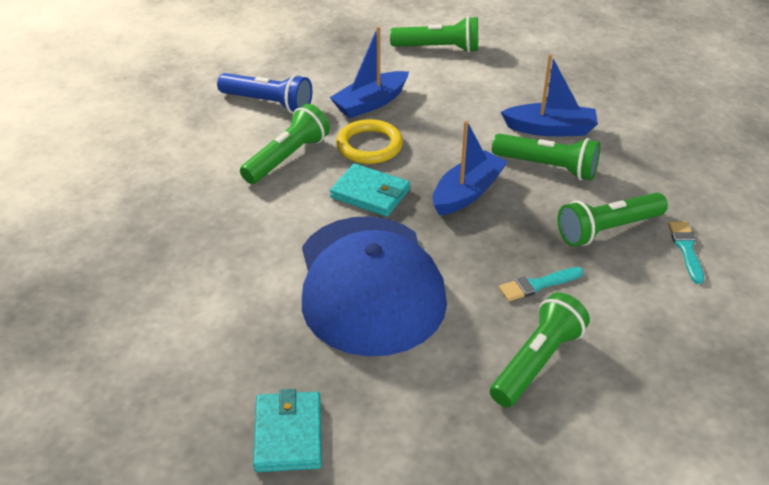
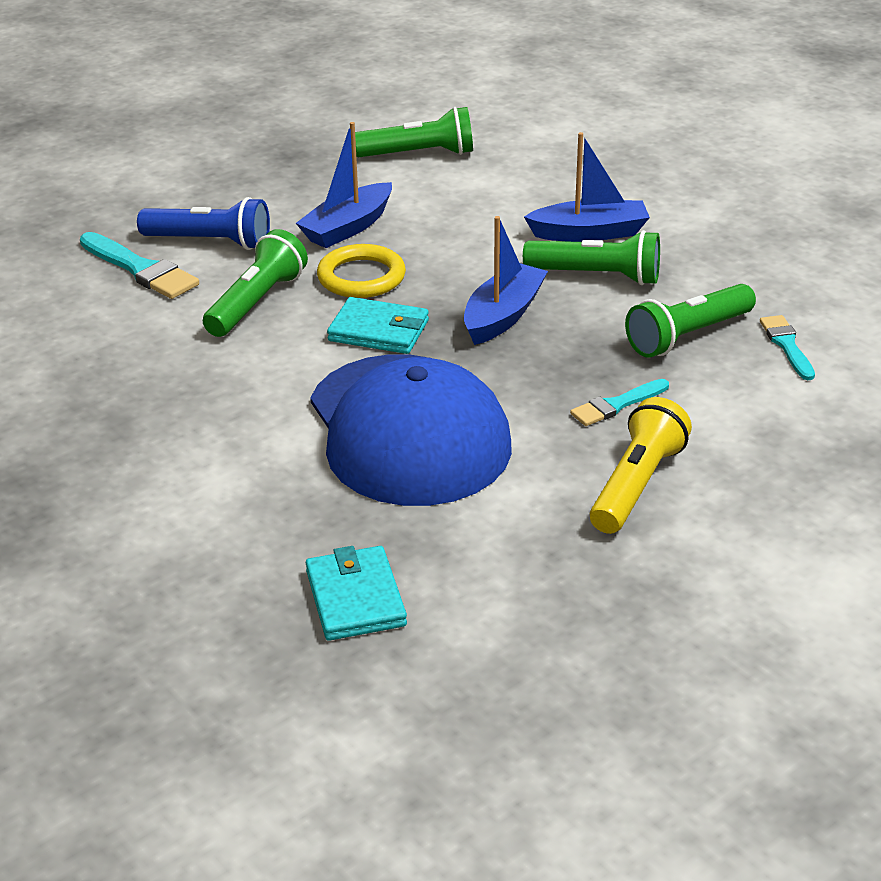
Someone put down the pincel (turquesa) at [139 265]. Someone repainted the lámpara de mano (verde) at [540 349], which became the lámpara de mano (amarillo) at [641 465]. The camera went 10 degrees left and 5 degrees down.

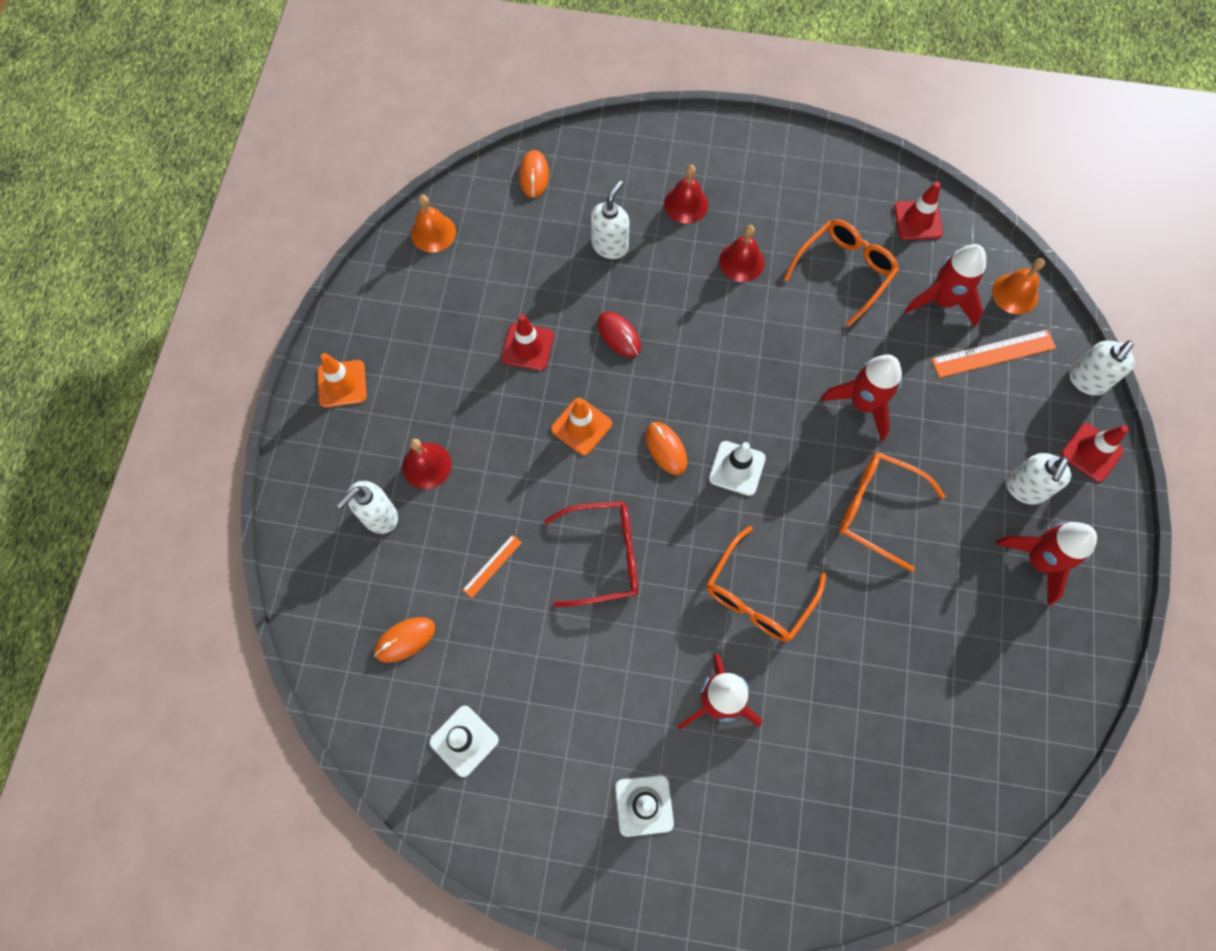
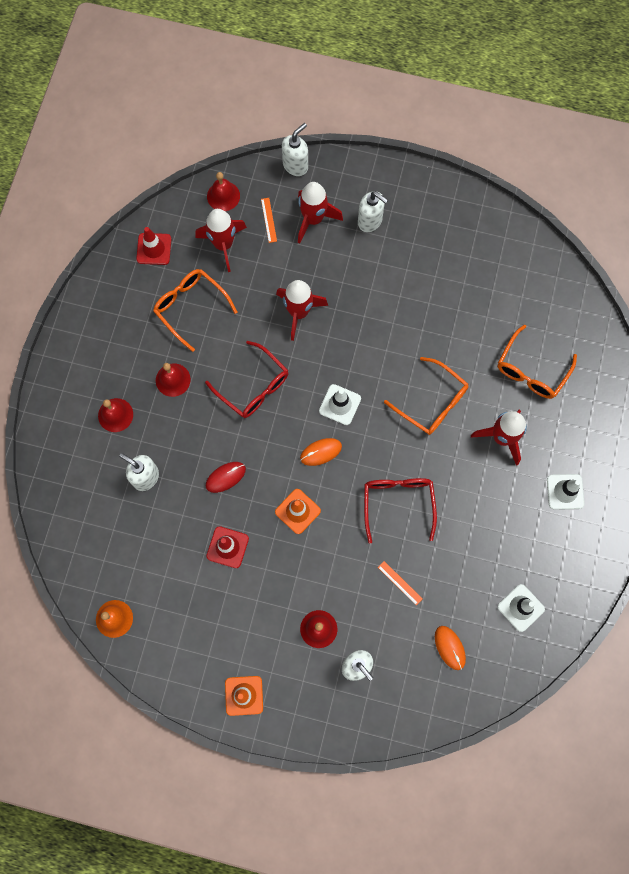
Someone put down the gafas (rojo) at [246 379]. Someone repainted the campana (naranja) at [1018 286], which became the campana (rojo) at [223 191]. Someone scaled the regla (naranja) at [993 354] by 0.55. Someone rotated the dispensador de jabón (blanco) at [1102 367] by 90 degrees counterclockwise. Someone carried the cohete (rojo) from [1046 563] to [320 212]. Someone carried the gafas (naranja) from [892 512] to [537 362]. Someone took away the ratón (naranja) at [534 174]. Someone took away the cono de tráfico (rojo) at [1095 452]. The camera went 85 degrees left and 5 degrees up.

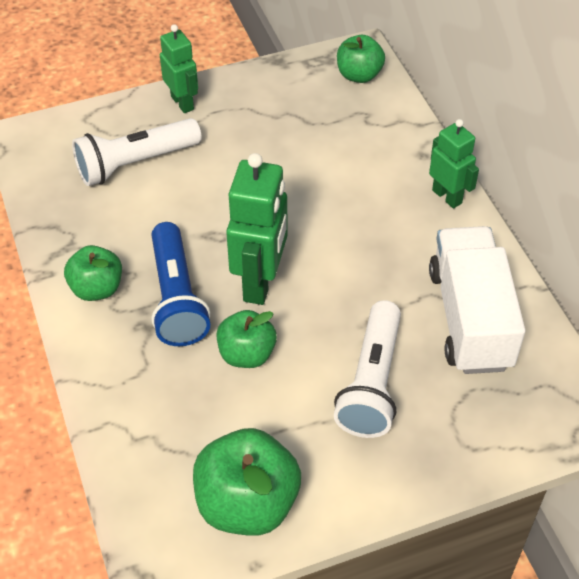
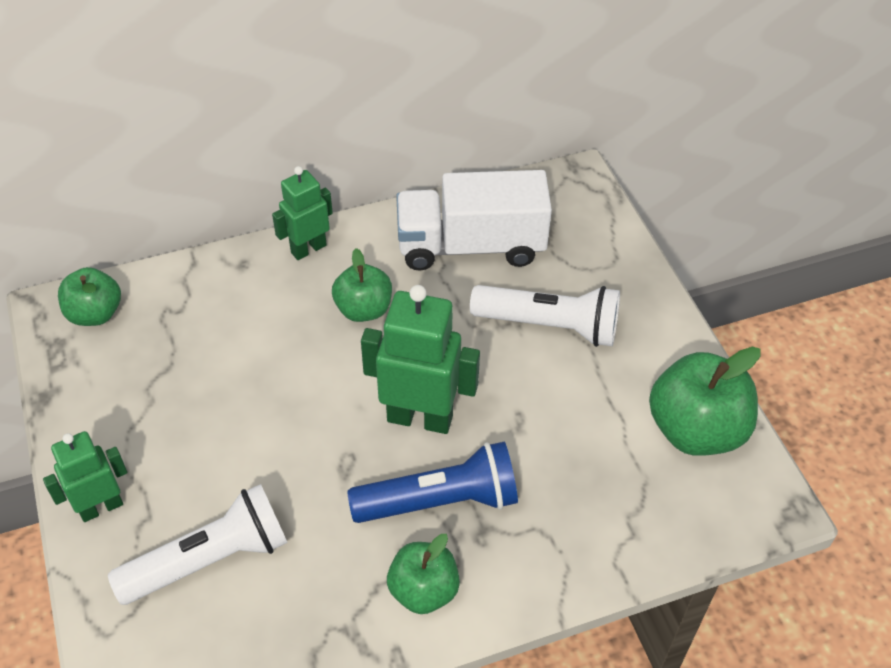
Someone rotated the lámpara de mano (blanco) at [137 152] by 90 degrees counterclockwise. Someone carried the manzana (verde) from [246 339] to [362 285]. The camera went 90 degrees left and 0 degrees up.

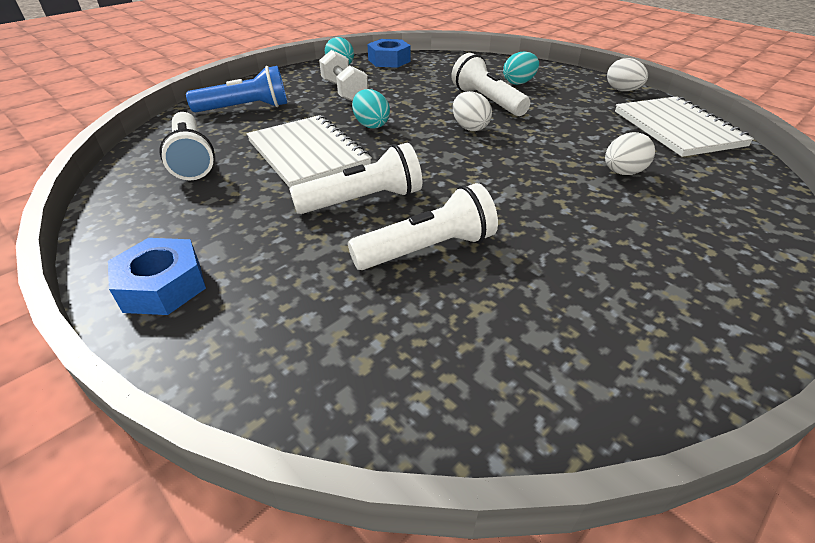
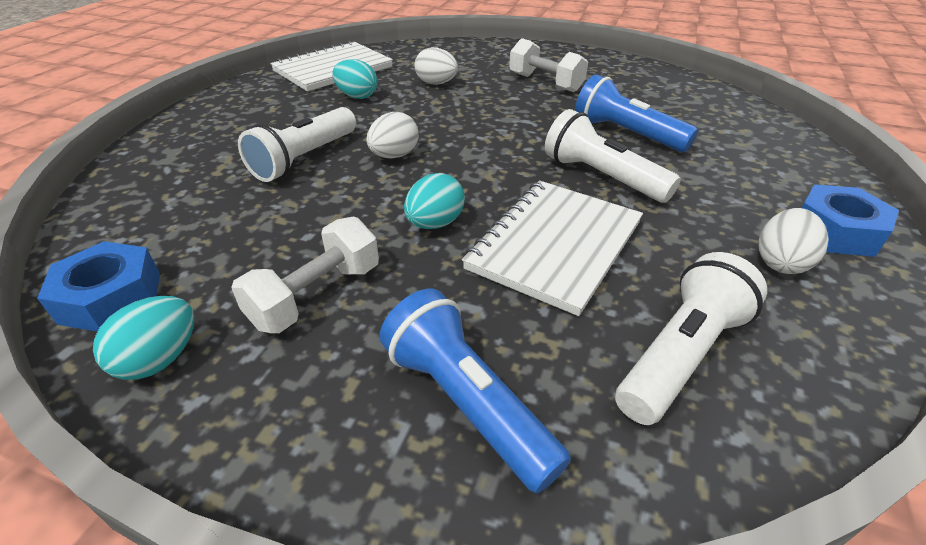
Someone carried the huevo (turquesa) from [521 68] to [355 79]. Someone put down the mancuerna (blanco) at [548 65]. Someone repainted the lámpara de mano (blanco) at [423 226], which became the lámpara de mano (azul) at [636 113]. Someone carried the huevo (blanco) from [627 74] to [794 241]. The camera went 115 degrees left and 0 degrees up.

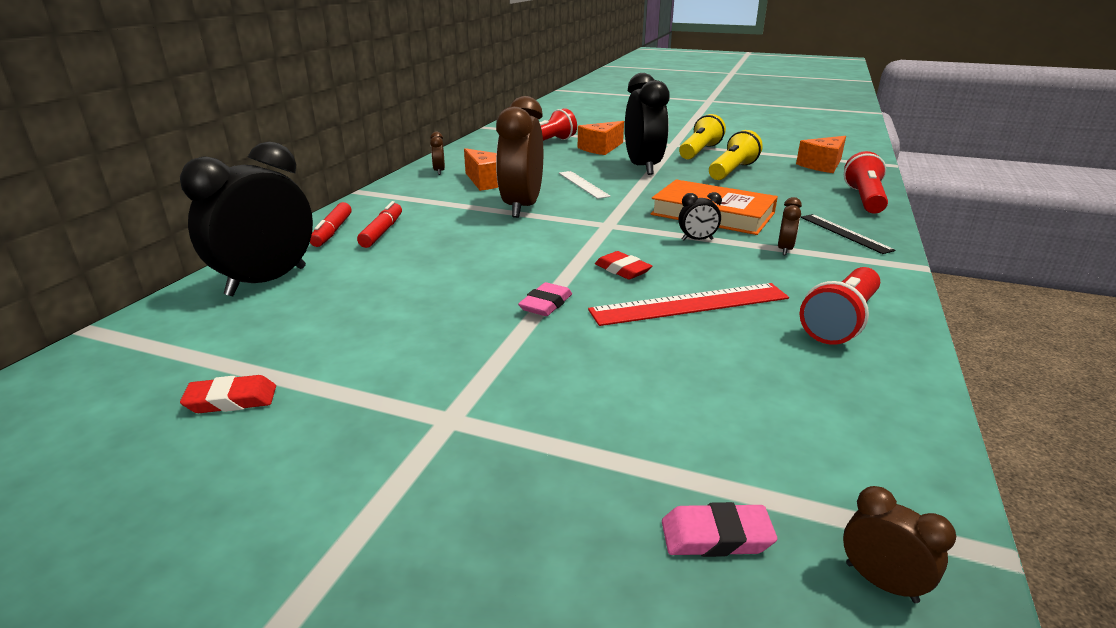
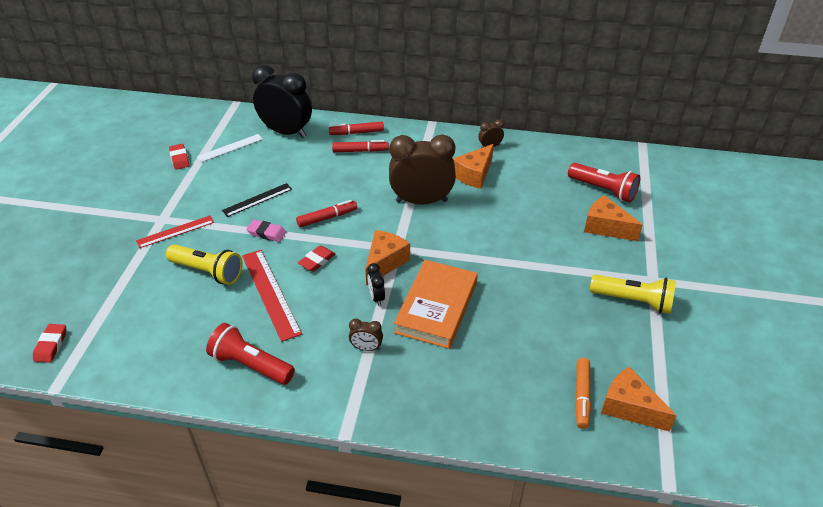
Someone swapped the despertador (marrón) at [899 544] for the goma de borrar (rojo) at [49 343]. Someone put down the regla (rojo) at [175 231]. Someone carried the lámpara de mano (amarillo) from [736 155] to [204 264]. Someone carried the regla (blanco) from [585 185] to [230 148]. Someone carried the regla (negro) from [848 234] to [257 200]. Someone put down the rotulador (rojo) at [326 213]. Someone put down the queso (naranja) at [387 258]. Someone put down the rotulador (naranja) at [583 393]. Someone took away the despertador (negro) at [647 124]. Someone took away the goma de borrar (rosa) at [719 529]. Someone took away the lámpara de mano (rojo) at [866 182]. The camera went 80 degrees right and 15 degrees up.

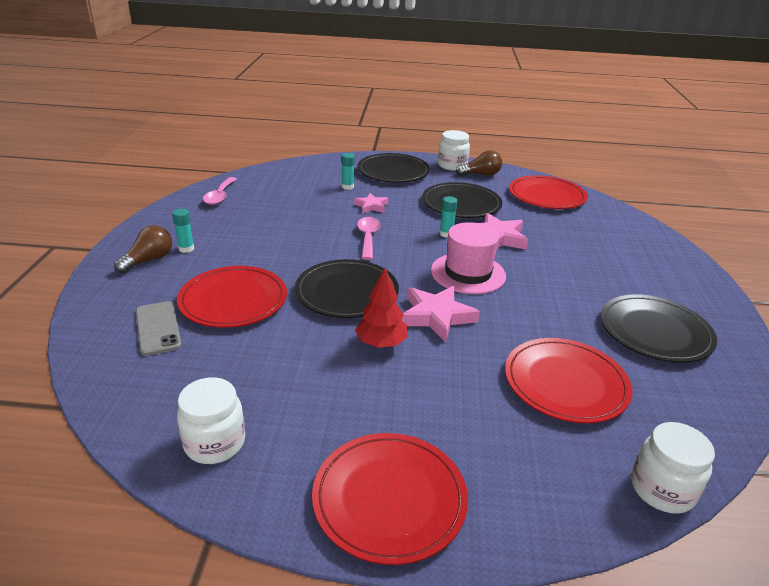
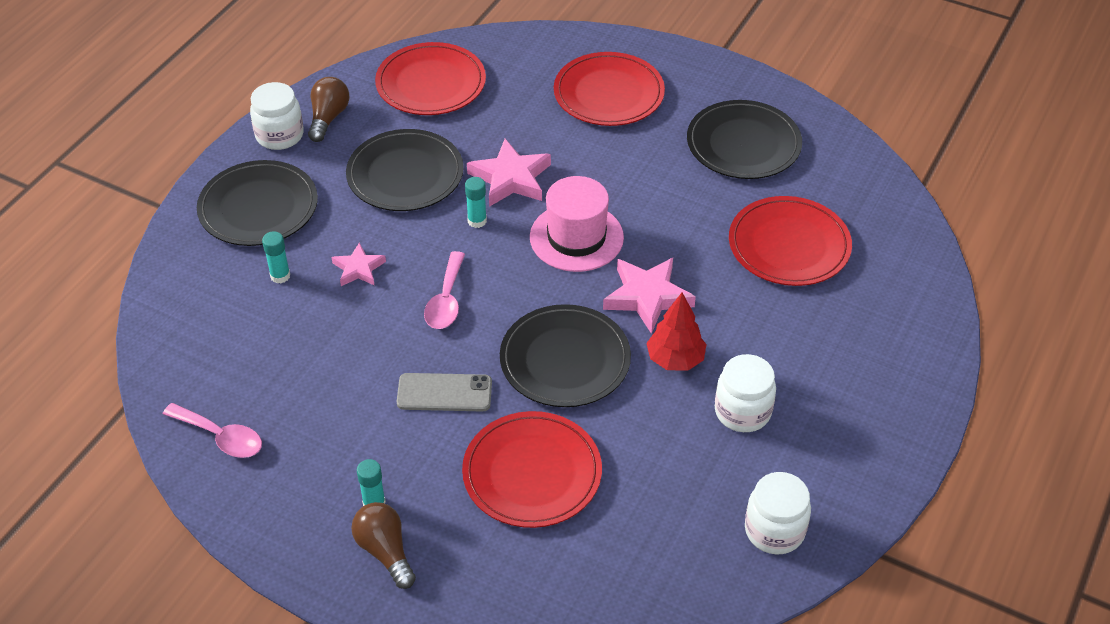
Someone carried the móvil (gris) from [159 328] to [444 392]. Someone rotated the cuchara (rosa) at [368 238] by 105 degrees counterclockwise. Someone carried the plato (rojo) from [390 499] to [609 89]. Someone carried the tarro (blanco) from [673 468] to [745 393]. The camera went 65 degrees left and 15 degrees up.

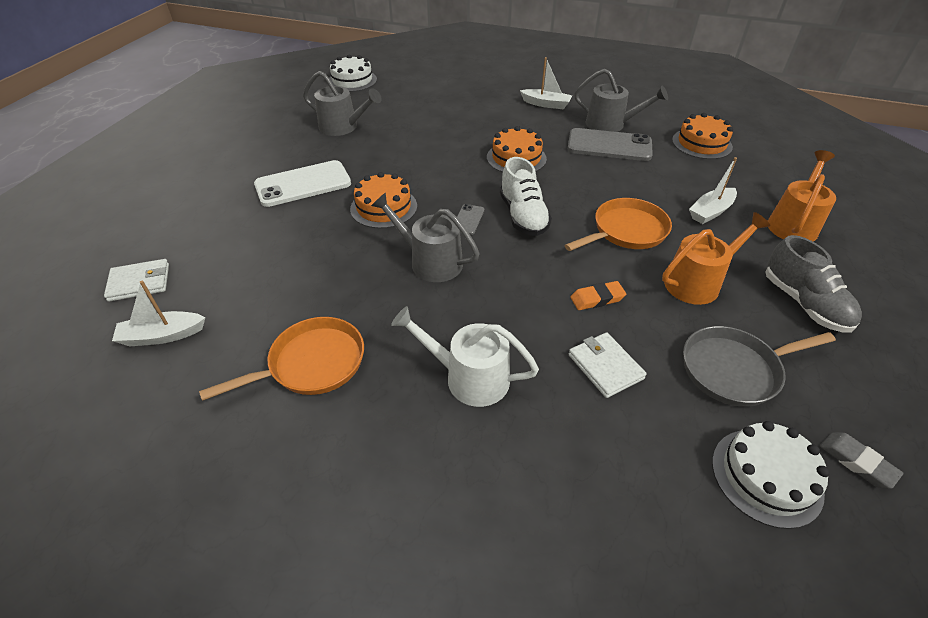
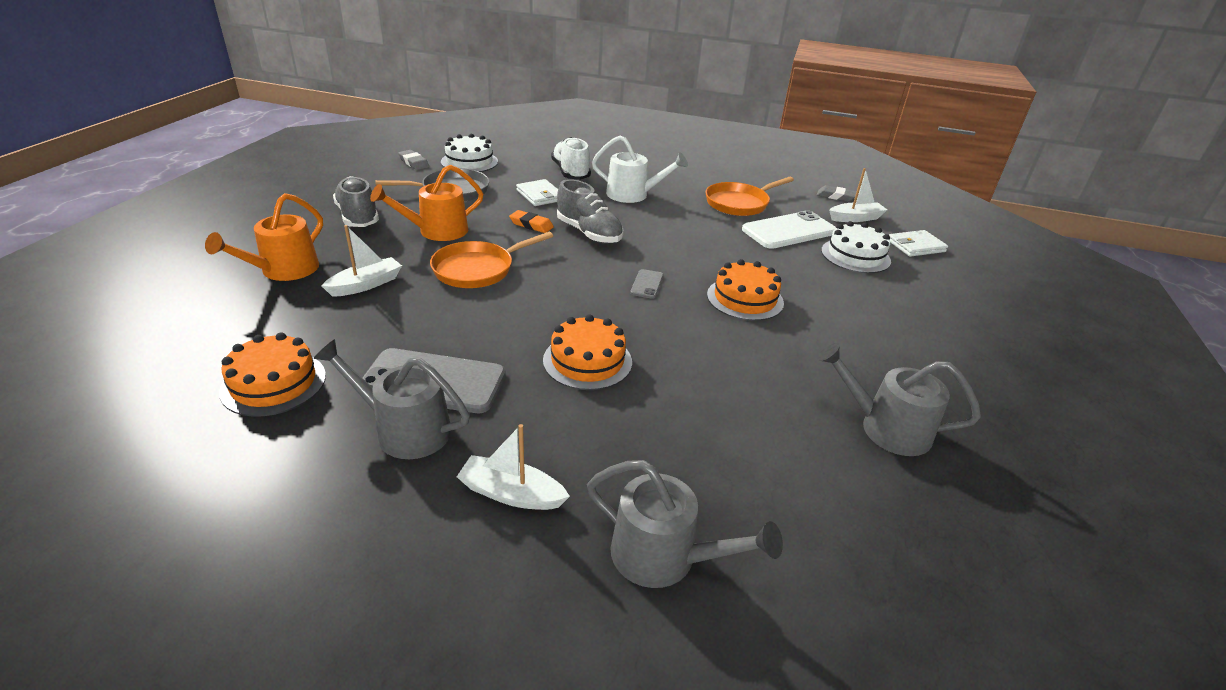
Someone rotated the goma de borrar (naranja) at [598 295] by 45 degrees clockwise. Someone carried the zapato (blanco) from [526 196] to [571 158]. Someone put down the zapato (gris) at [590 211]. Someone carried the regadera (gris) from [425 237] to [685 524]. Someone carried the móvil (blanco) from [302 183] to [789 229]. Someone put down the goma de borrar (gris) at [837 193]. Someone carried the tarta (blanco) from [353 73] to [856 247]. The camera went 175 degrees right and 10 degrees down.

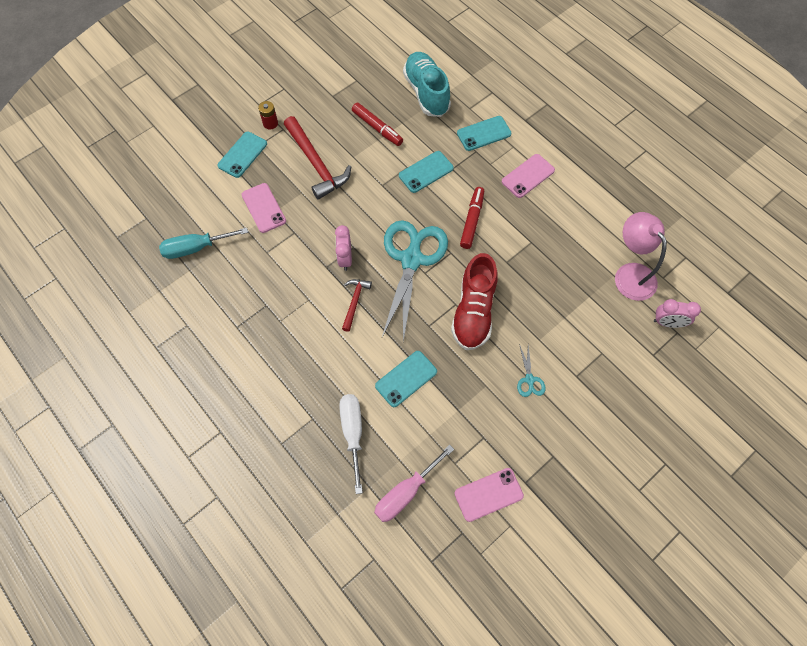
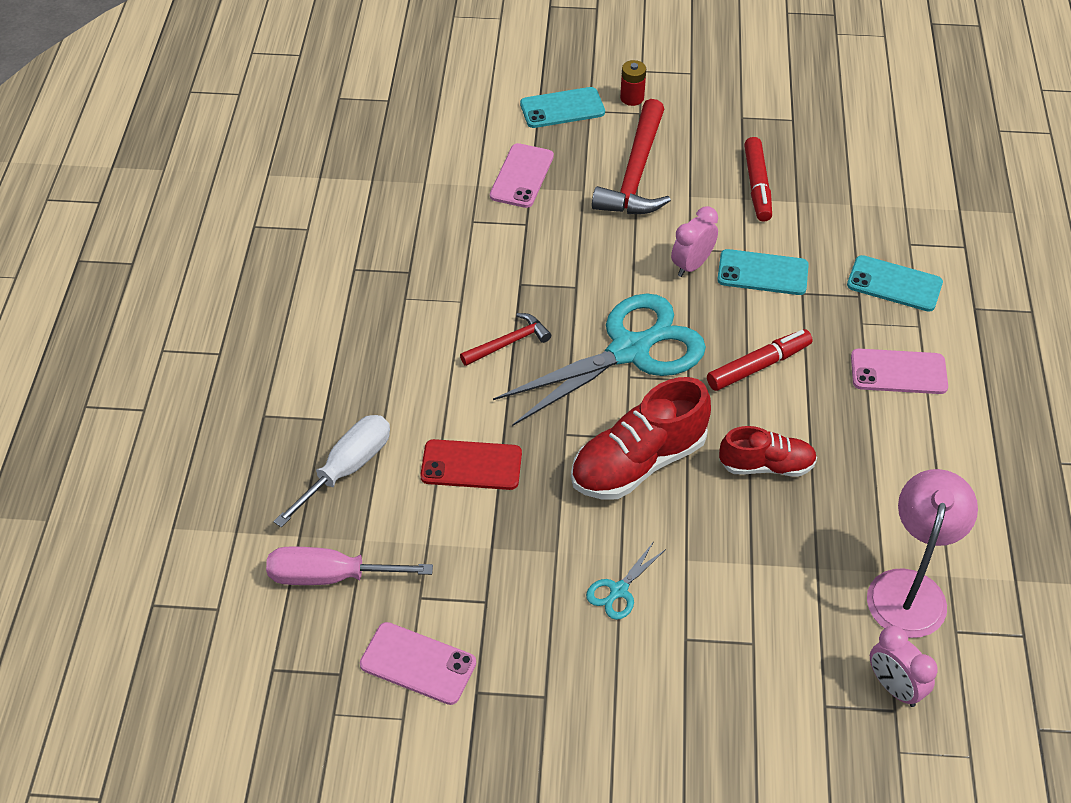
Someone repainted the móvil (turquesa) at [406 379], which became the móvil (rojo) at [471 464]. Someone carried the despertador (rosa) from [343 248] to [694 241]. Someone put down the zapato (rojo) at [768 451]. Someone took away the destornillador (turquesa) at [203 243]. Someone took away the zapato (turquesa) at [427 84]. The camera went 45 degrees right and 15 degrees down.

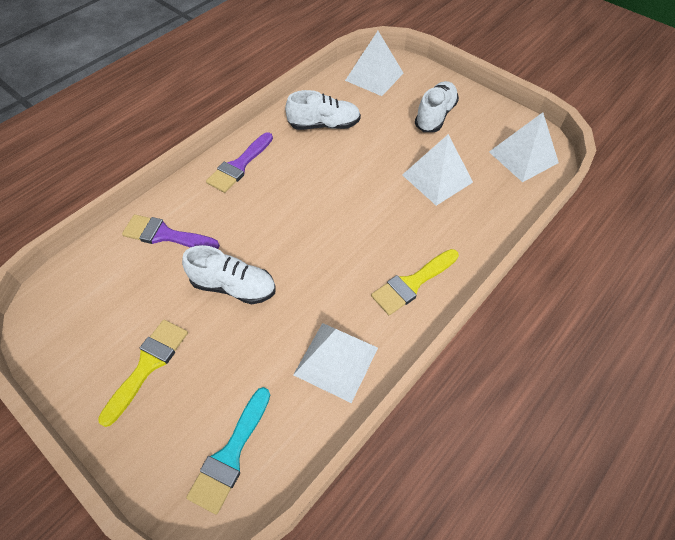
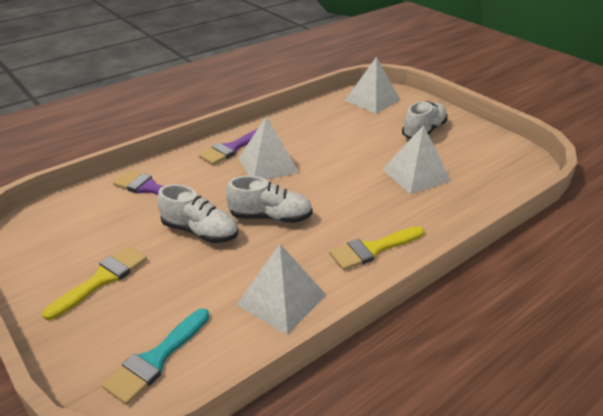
Someone carried the zapato (blanco) from [323 110] to [269 199]. Someone carried the pirámide (blanco) from [524 147] to [269 148]. The camera went 10 degrees right and 20 degrees down.

